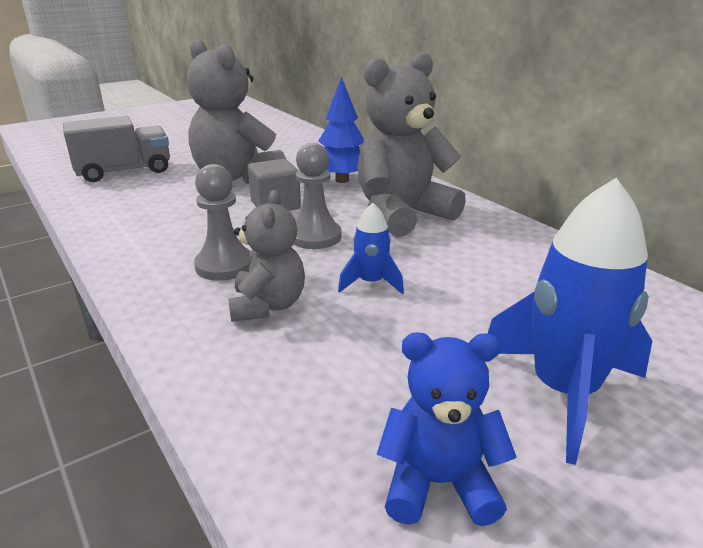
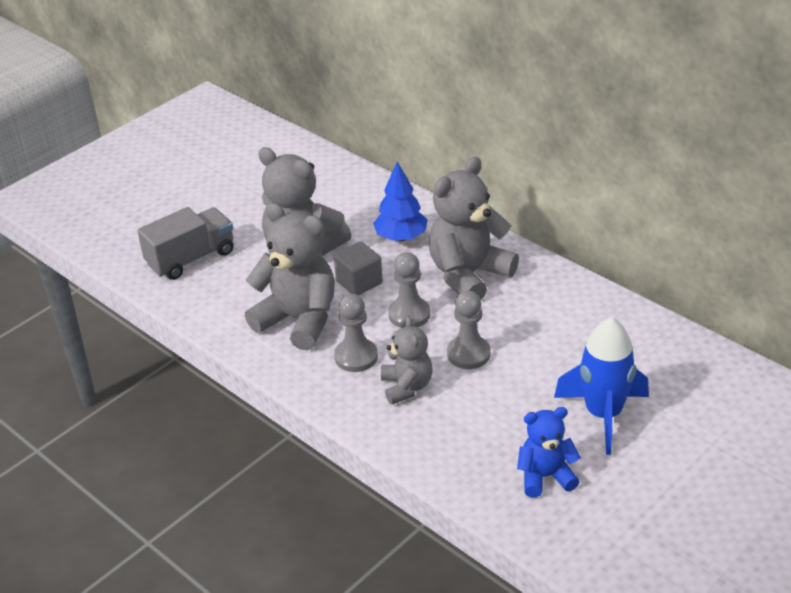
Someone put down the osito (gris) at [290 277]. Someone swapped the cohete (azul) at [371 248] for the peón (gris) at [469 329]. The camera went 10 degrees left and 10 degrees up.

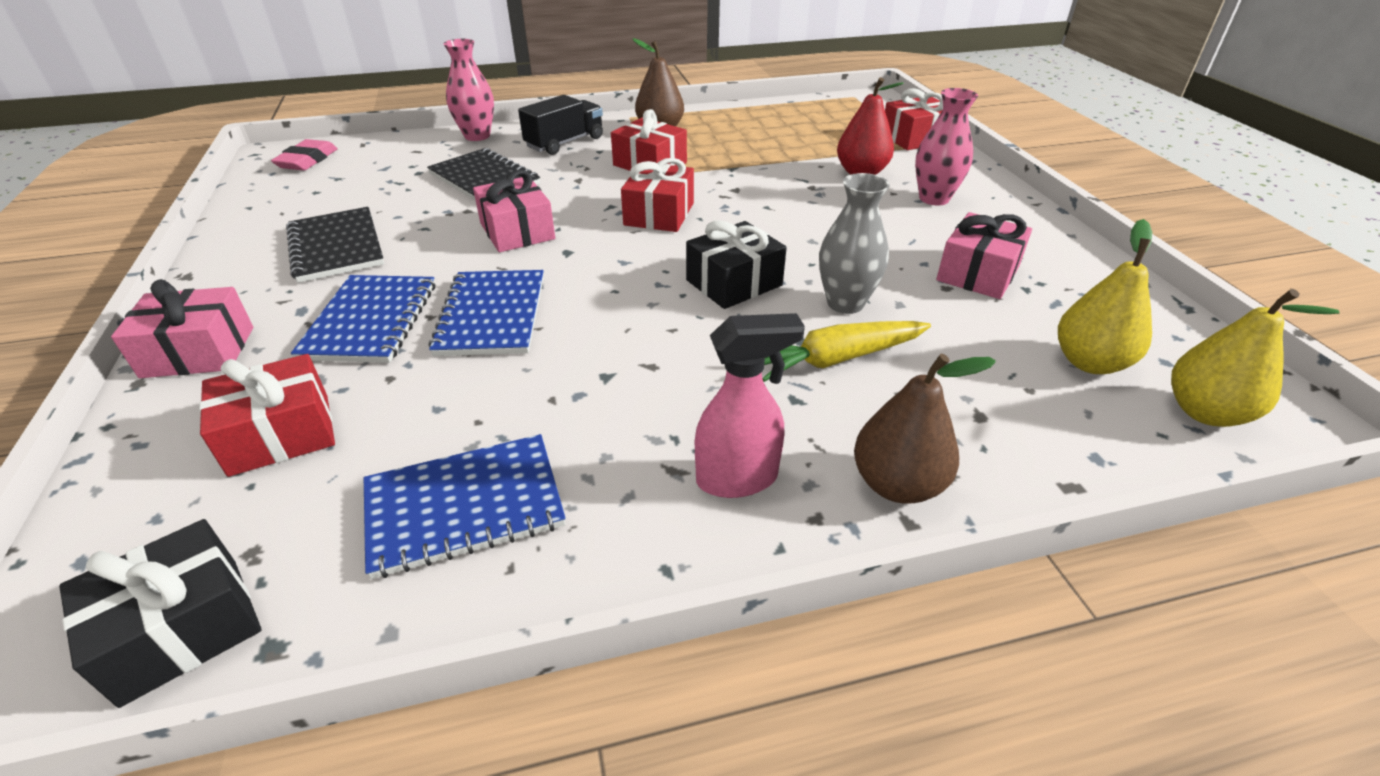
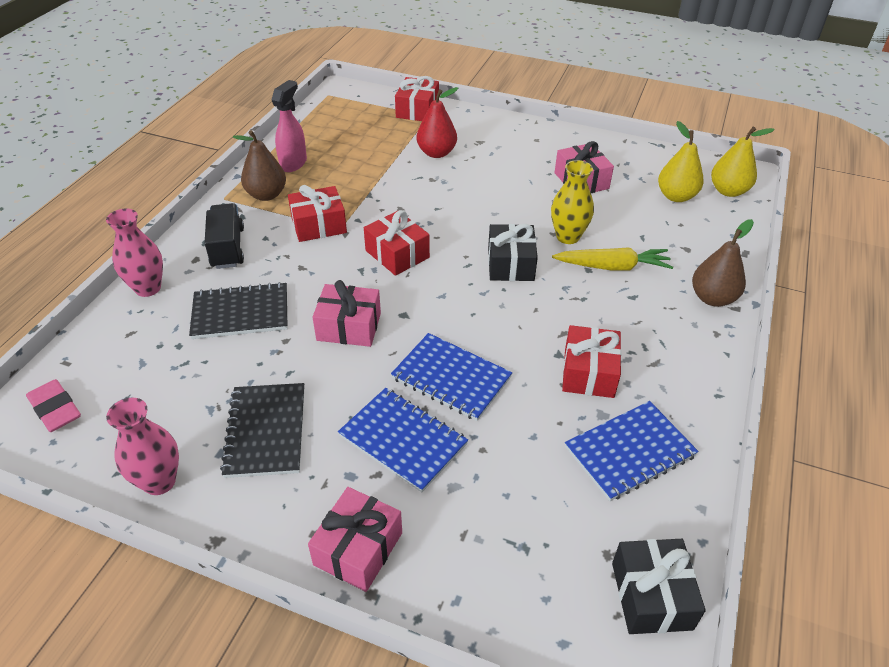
Someone carried the florero (rosa) from [946 147] to [142 446]. Someone rotated the cuaderno (negro) at [335 245] by 75 degrees clockwise. Someone carried the pulverizador (rosa) from [750 405] to [289 126]. Someone repainted the florero (gris) at [854 243], which became the florero (amarillo) at [572 202]. Someone rotated the zanahoria (amarillo) at [846 351] by 105 degrees counterclockwise. Someone carried the regalo (rojo) from [267 415] to [592 361]. Someone rotated the cuaderno (azul) at [465 506] by 45 degrees clockwise. The camera went 55 degrees left and 5 degrees up.

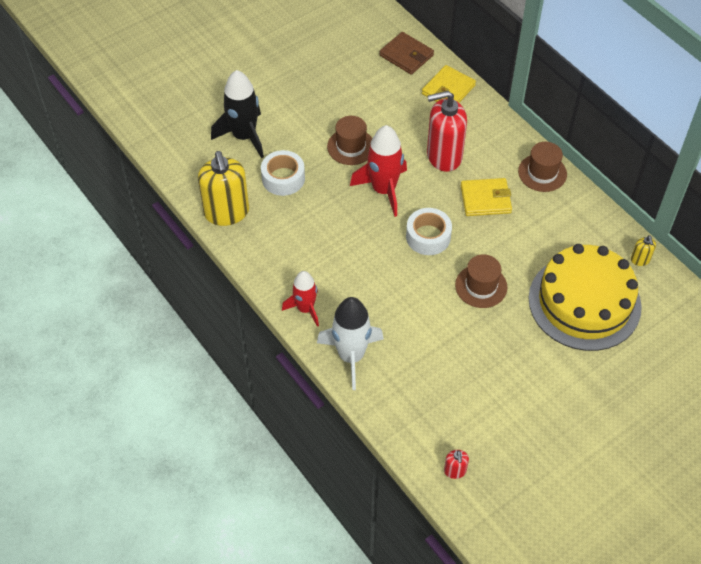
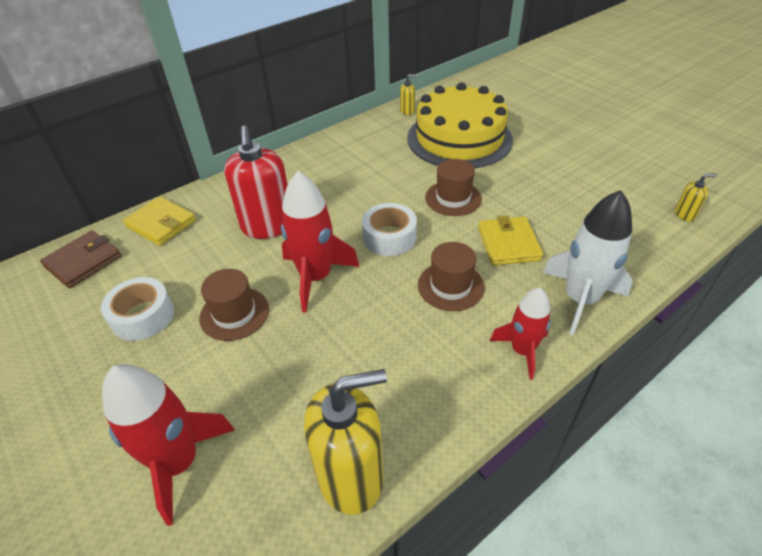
Someone carried the cinta adhesiva (blanco) from [283 173] to [137 309]. Someone repainted the cohete (negro) at [237 114], which became the cohete (rojo) at [168 445]. Someone carried the sombrero (marrón) from [542 167] to [451 276]. Someone carried the cartera (amarillo) from [486 197] to [510 240]. Someone repainted the dispensador de jabón (rojo) at [456 464], which became the dispensador de jabón (amarillo) at [696 197]. The camera went 90 degrees left and 10 degrees down.

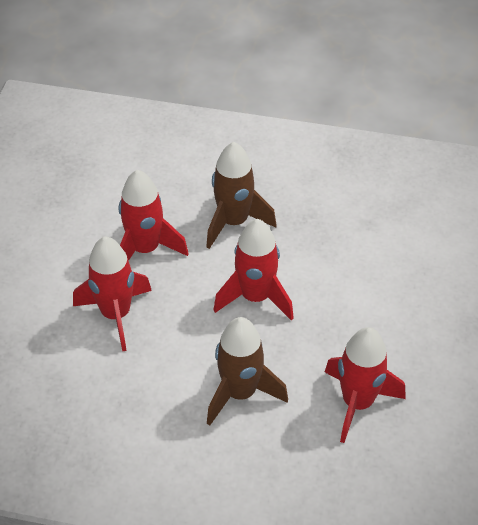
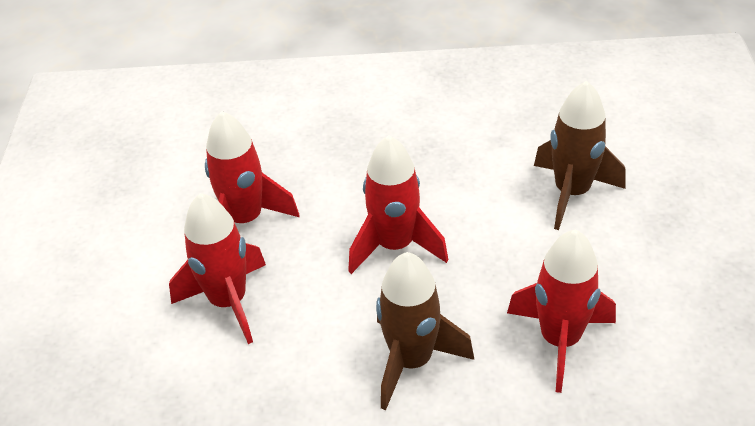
Someone carried the cohete (marrón) from [241 195] to [579 155]. The camera went 10 degrees left and 5 degrees down.

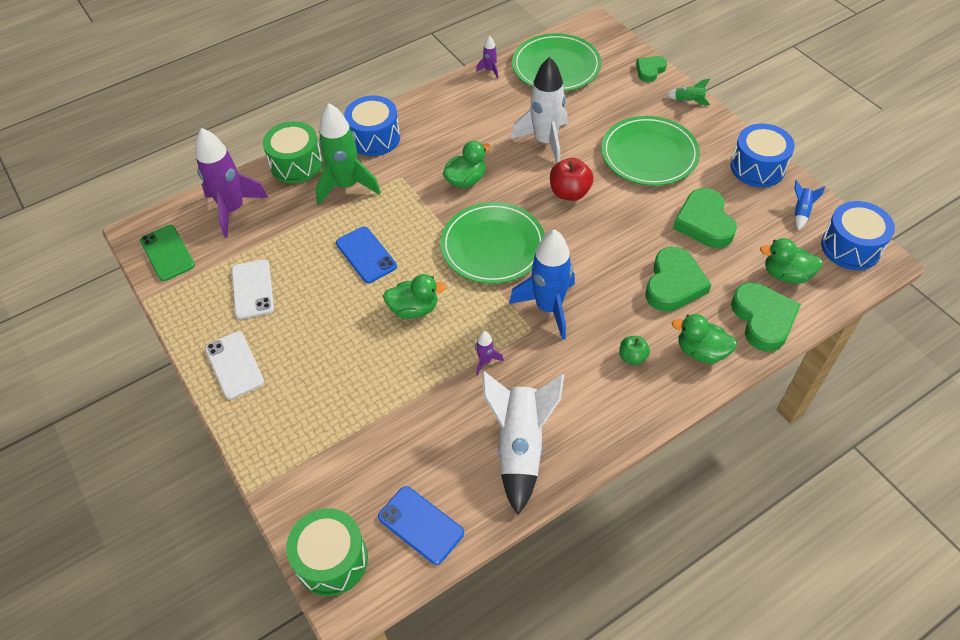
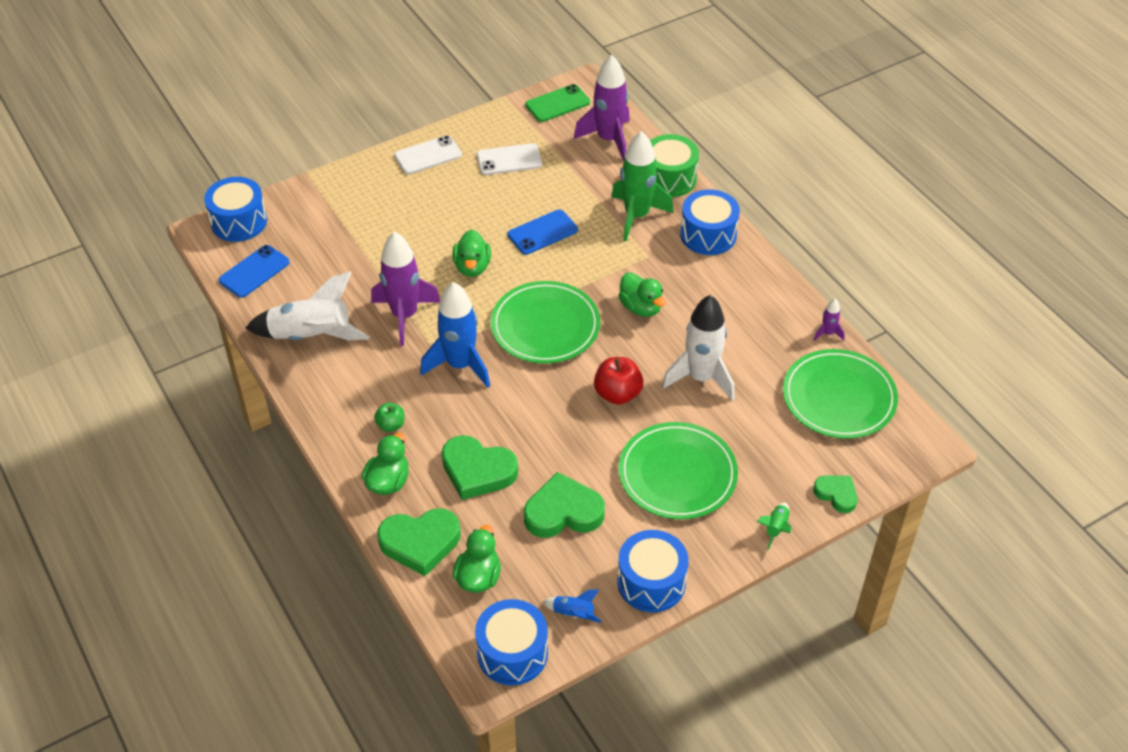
Someone repainted the tambor (verde) at [327 552], which became the tambor (azul) at [235 209]. Someone scaled the cohete (morado) at [489 353] by 2.30. The camera went 90 degrees right and 5 degrees down.

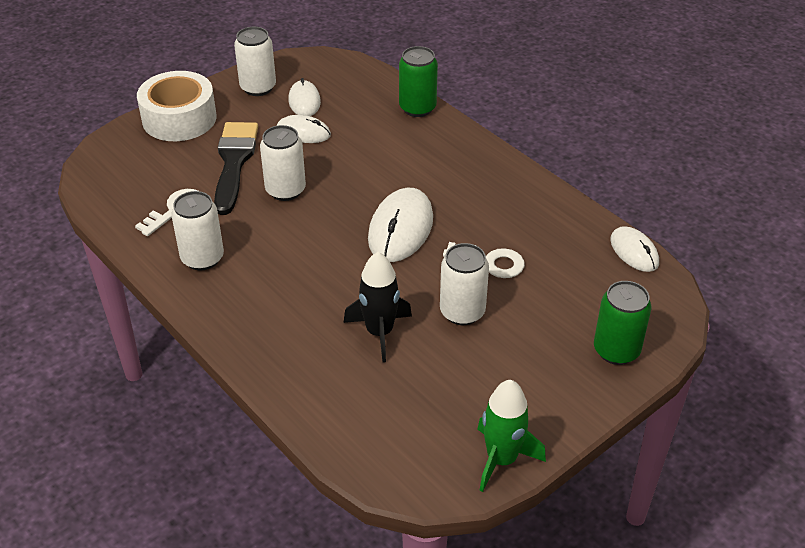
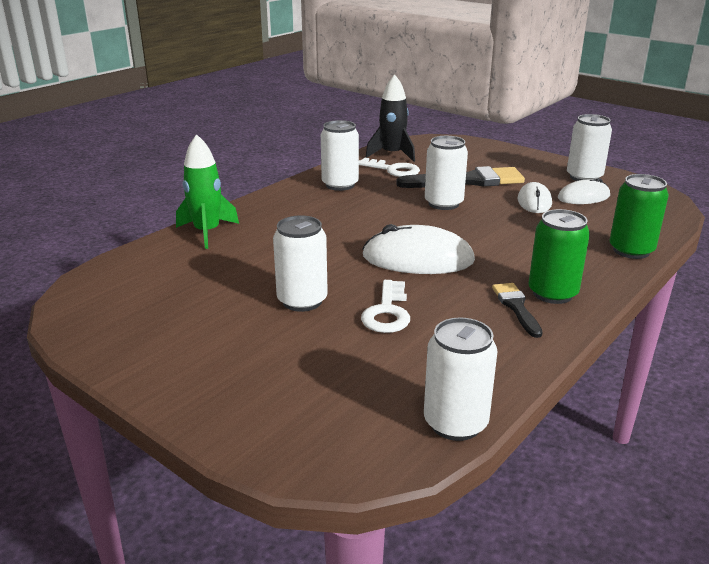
Someone carried the cohete (verde) from [511 436] to [207 191]. Someone carried the cohete (negro) from [377 307] to [390 118]. Someone swapped the ratón (blanco) at [634 249] for the lata (blanco) at [461 379]. Someone put down the pincel (negro) at [517 310]. Someone carried the lata (verde) from [622 323] to [559 256]. Someone took away the cinta adhesiva (blanco) at [177 106]. The camera went 80 degrees right and 15 degrees down.

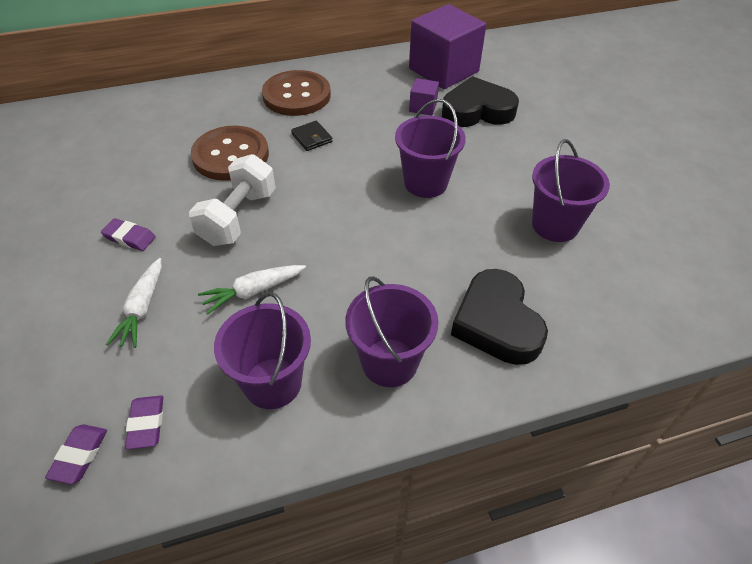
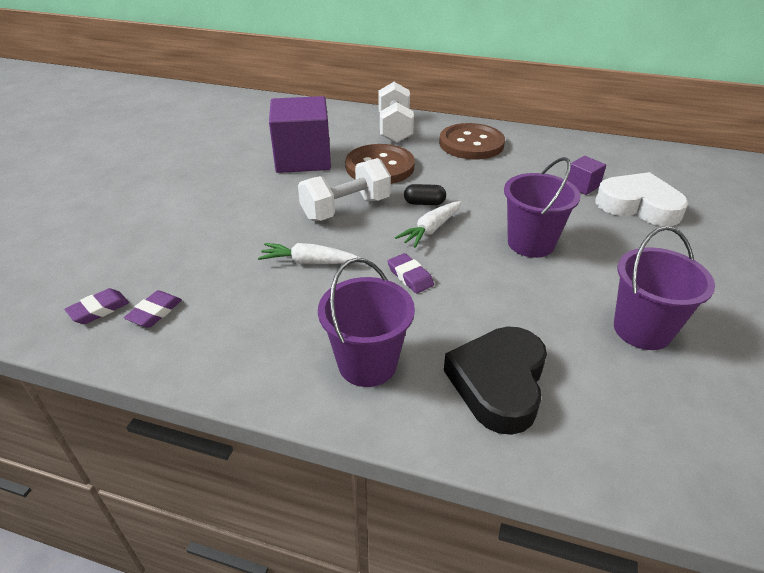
Someone carried the cubo (morado) from [447 46] to [300 134]. Someone put down the mancuerna (blanco) at [396 112]. Someone carried the goma de borrar (morado) from [128 234] to [411 273]. Someone carried the zanahoria (blanco) from [134 303] to [428 224]. Someone put down the cápsula (negro) at [425 194]. Someone repainted the corazón (negro) at [480 101], which became the corazón (blanco) at [641 199]. Someone took away the balde (morado) at [262 350]. Someone took away the cartera (negro) at [311 136]. The camera went 35 degrees right and 10 degrees down.

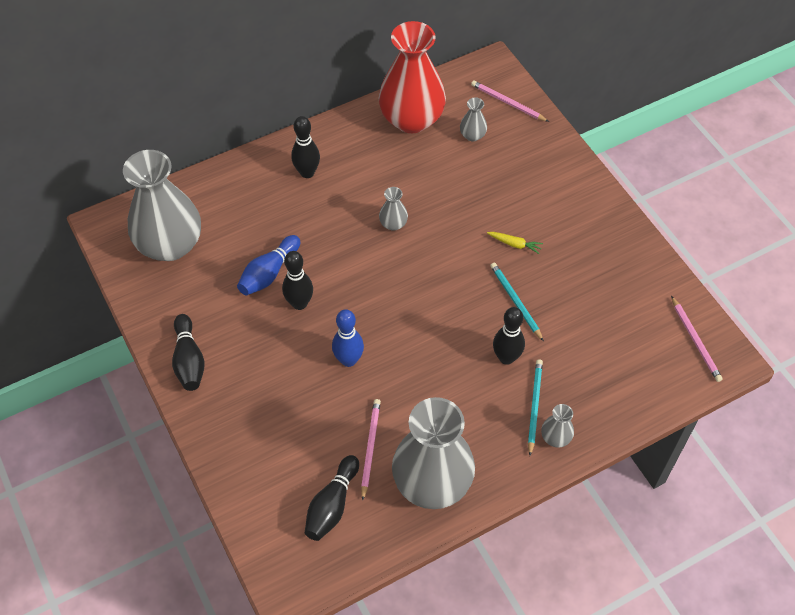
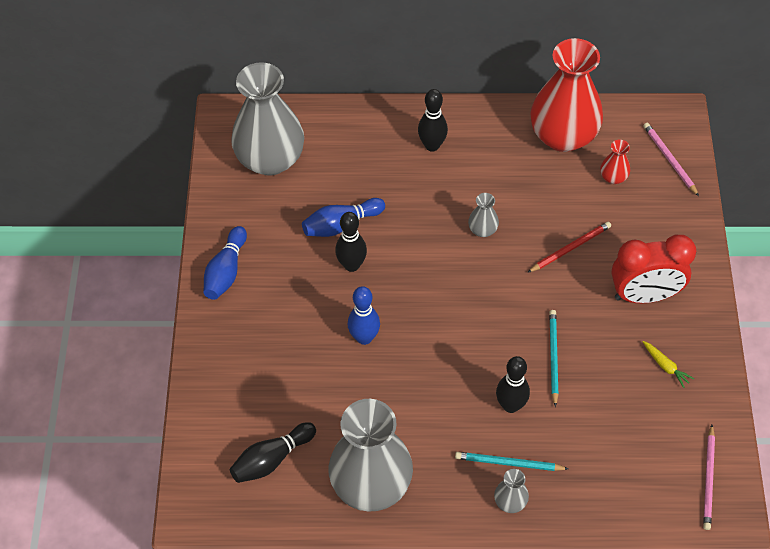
Someone repainted the bolo (negro) at [188 352], which became the bolo (azul) at [225 263]. Someone rotated the lápiz (turquesa) at [535 407] by 120 degrees counterclockwise. Someone put down the lápiz (rojo) at [569 247]. Someone repainted the florero (gris) at [473 119], which became the florero (rojo) at [615 162]. Someone put down the despertador (rojo) at [653 269]. Someone carried the zanahoria (amarillo) from [515 243] to [668 364]. Someone took away the lápiz (rosa) at [371 450]. The camera went 30 degrees right and 0 degrees up.

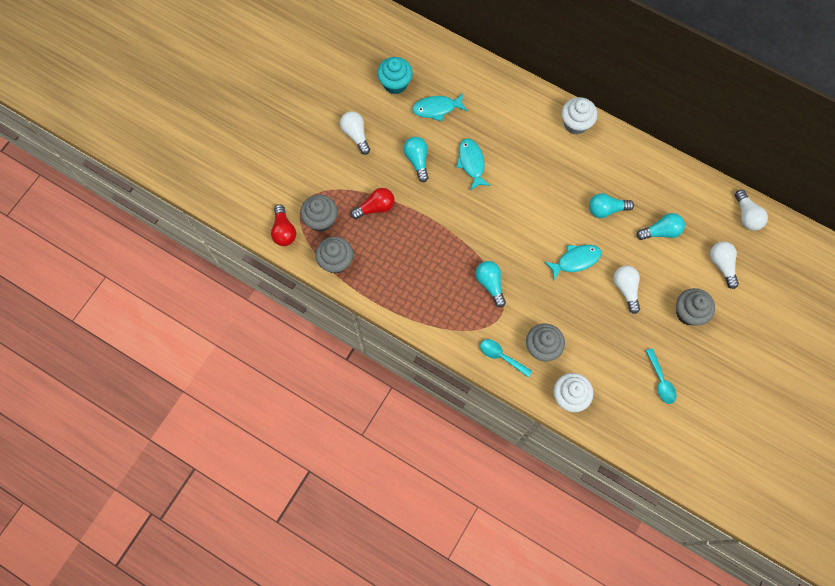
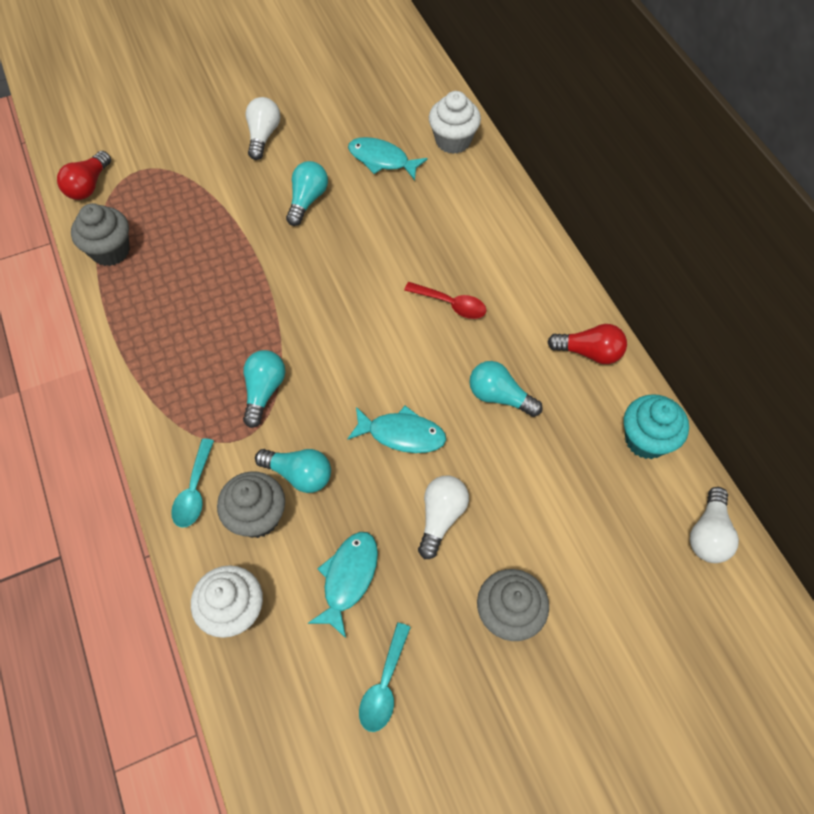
Someone rotated the cuchara (turquesa) at [506 358] by 150 degrees counterclockwise. Someone carried the bombilla (turquesa) from [660 226] to [293 471]. Someone carried the pez (turquesa) from [473 165] to [343 585]. Someone put down the cuchara (rojo) at [445 300]. Someone carried the magdalena (blanco) from [579 115] to [455 122]. Someone carried the bombilla (rojo) from [372 203] to [587 344]. Someone carried the magdalena (turquesa) from [395 75] to [656 426]. Someone took away the magdalena (gris) at [319 213]. Someone took away the bombilla (blanco) at [724 265]. The camera went 35 degrees right and 10 degrees down.

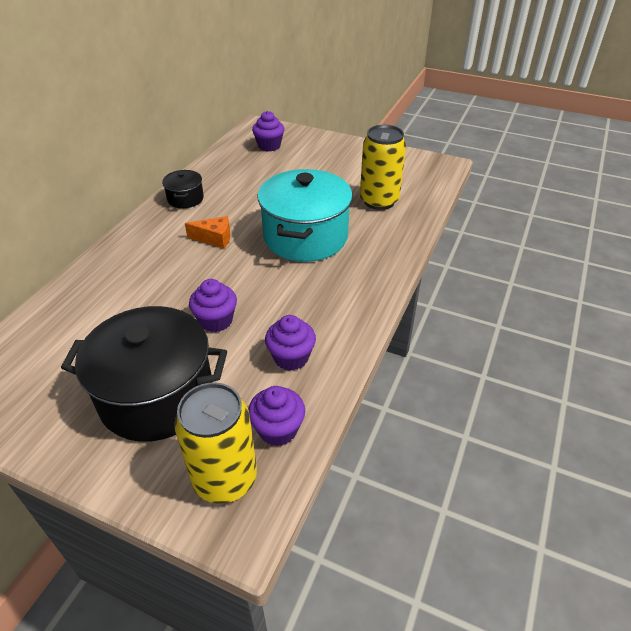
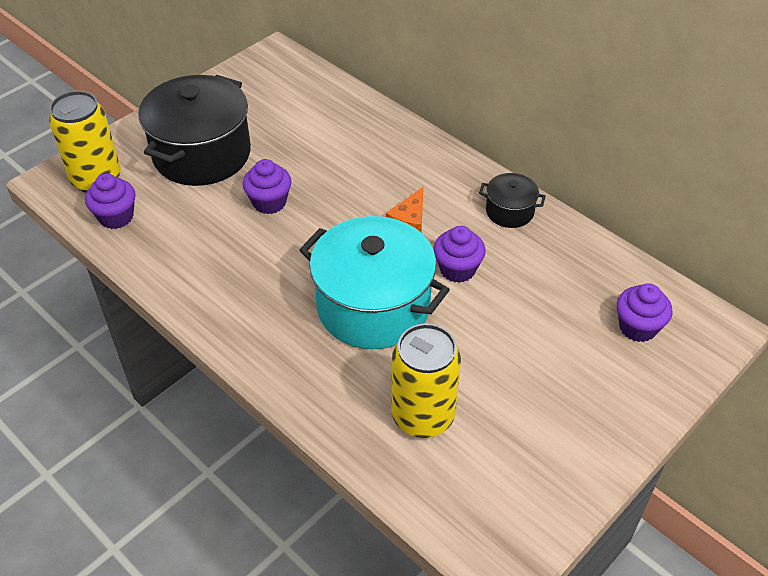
Someone carried the magdalena (morado) from [290 343] to [459 254]. The camera went 110 degrees right and 5 degrees up.

